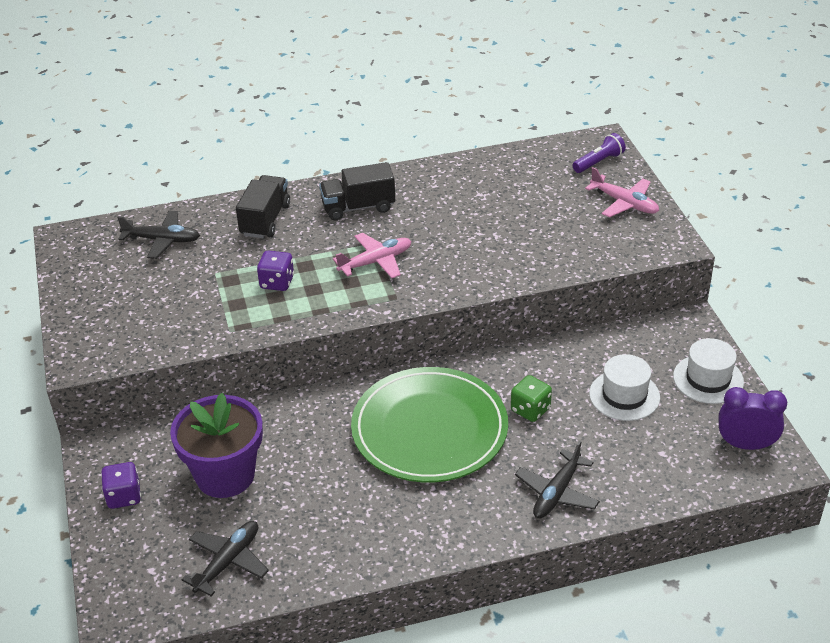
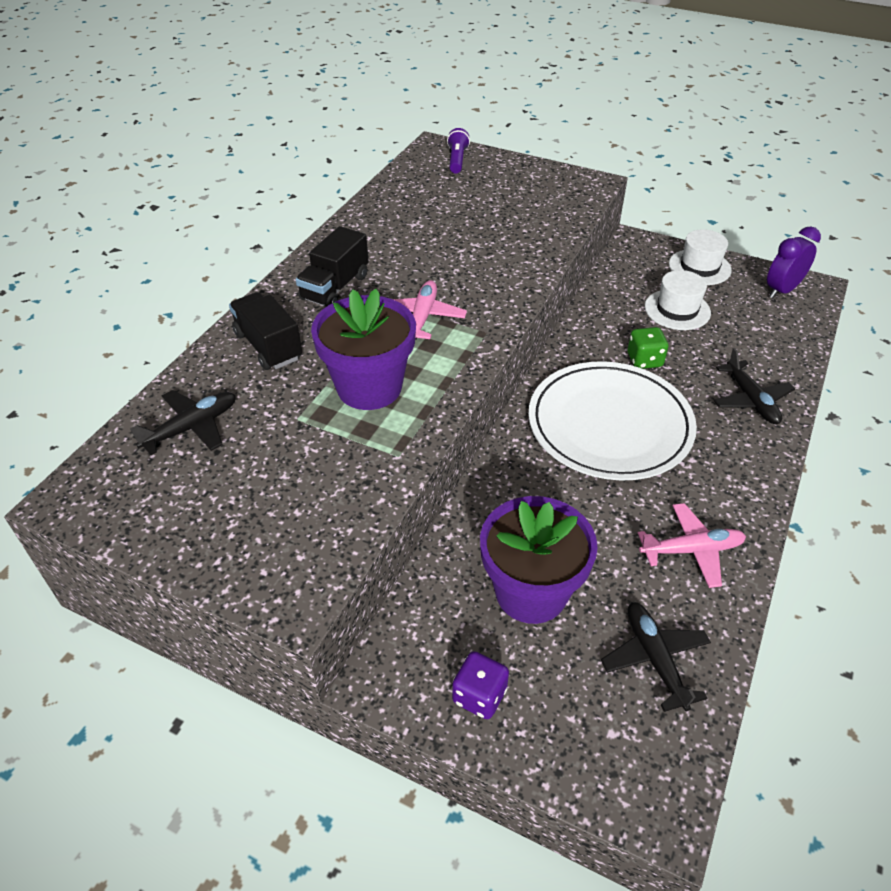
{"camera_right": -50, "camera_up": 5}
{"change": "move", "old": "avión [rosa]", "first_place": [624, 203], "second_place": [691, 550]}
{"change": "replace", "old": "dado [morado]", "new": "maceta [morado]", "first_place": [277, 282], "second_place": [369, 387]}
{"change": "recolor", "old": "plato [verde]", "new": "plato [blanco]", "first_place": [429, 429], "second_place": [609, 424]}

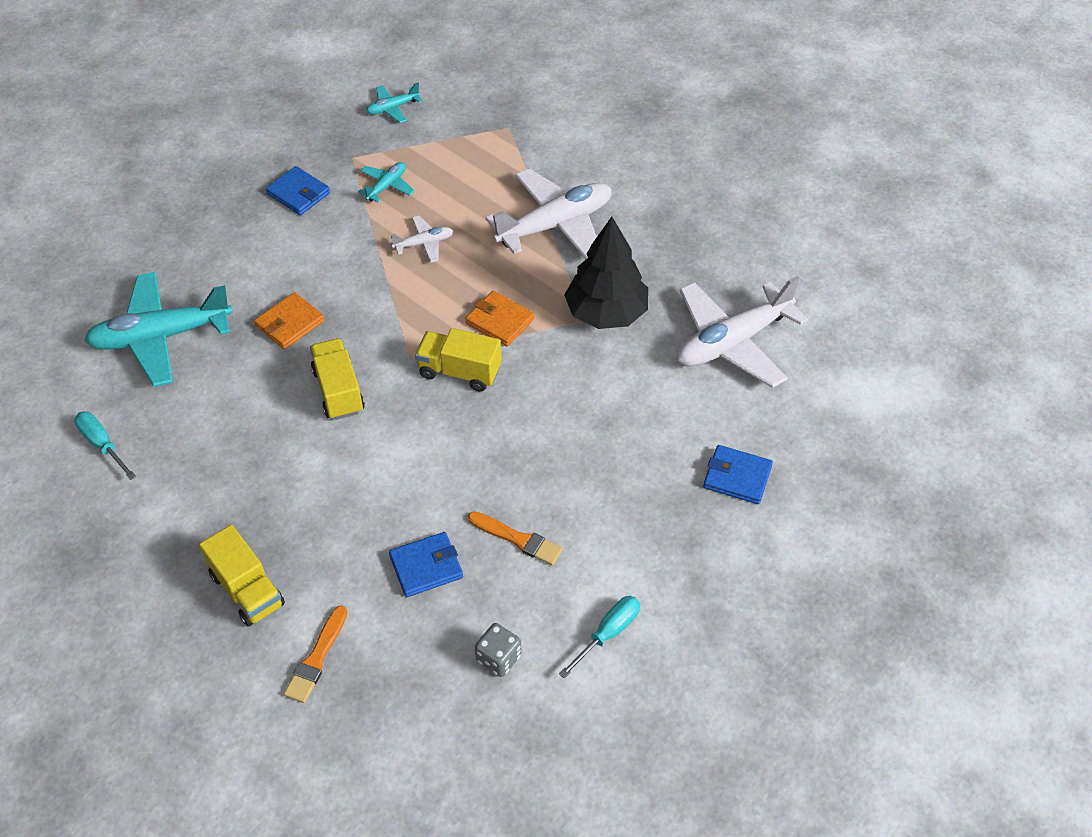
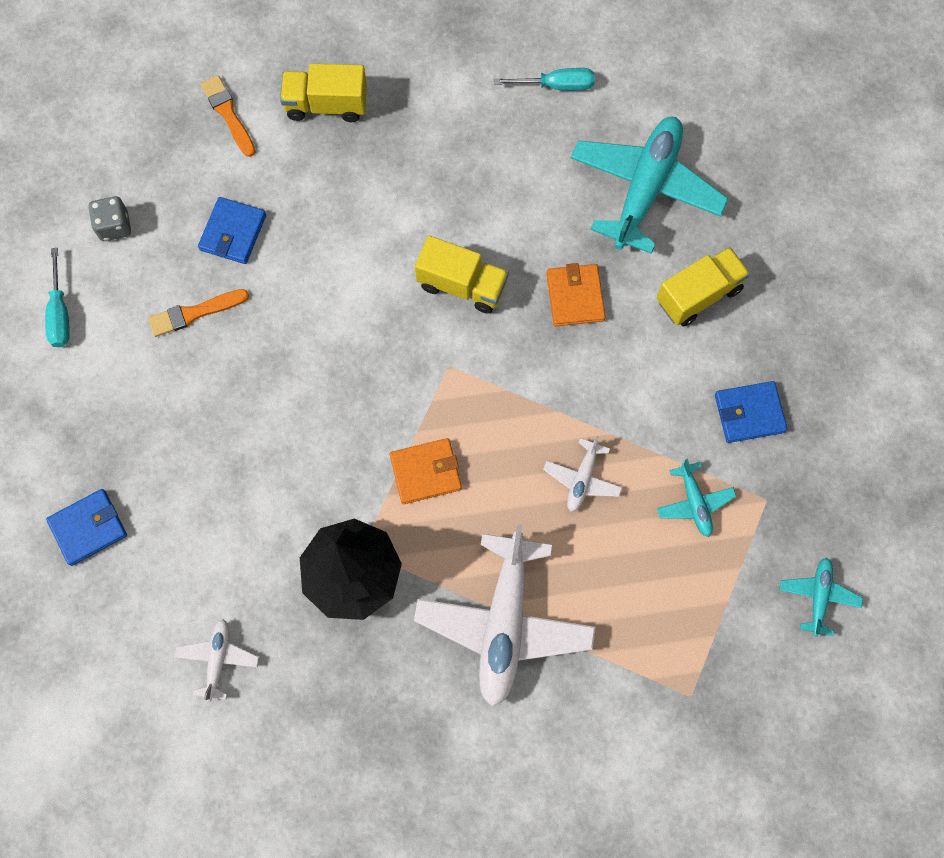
{"camera_right": 130, "camera_up": 20}
{"change": "move", "old": "camión [amarillo]", "first_place": [459, 371], "second_place": [698, 295]}
{"change": "resize", "old": "avión [blanco]", "first_place": [732, 342], "second_place": [218, 659], "factor": 0.46}

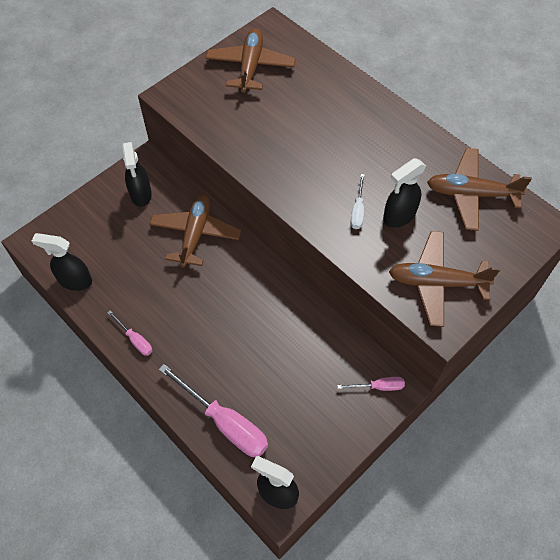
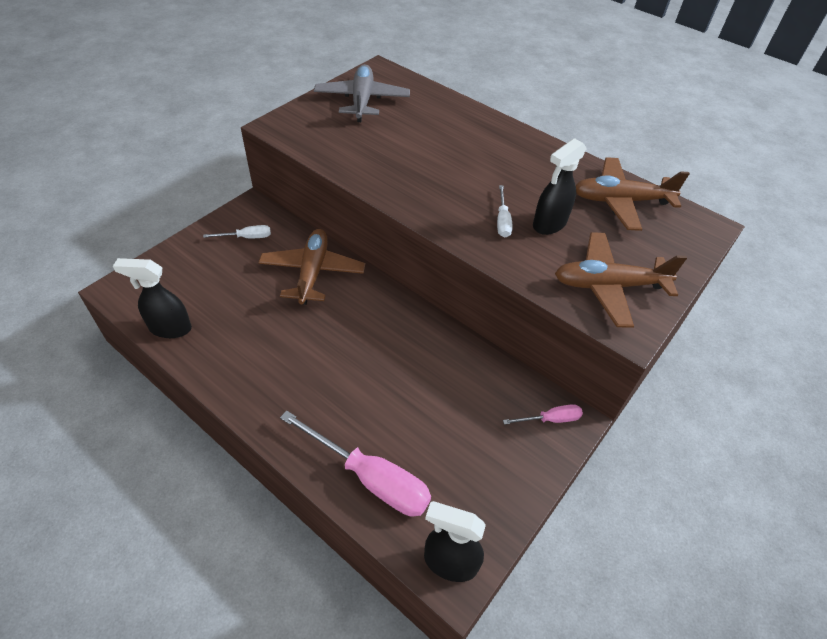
{"camera_right": -10, "camera_up": -10}
{"change": "delete", "old": "destornillador [rosa]", "first_place": [135, 340]}
{"change": "replace", "old": "pulverizador [negro]", "new": "destornillador [blanco]", "first_place": [141, 194], "second_place": [247, 237]}
{"change": "recolor", "old": "avión [marrón]", "new": "avión [gris]", "first_place": [250, 67], "second_place": [362, 101]}

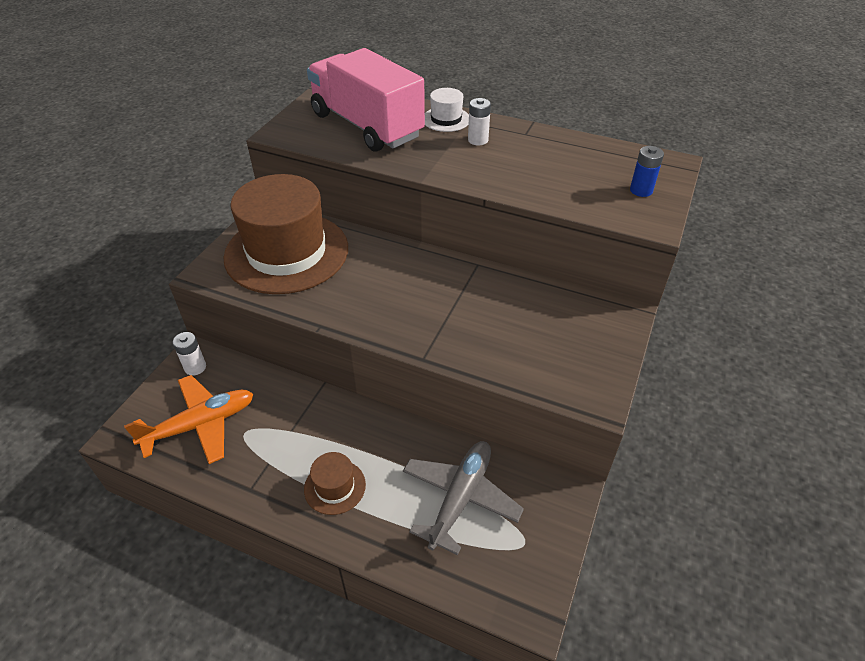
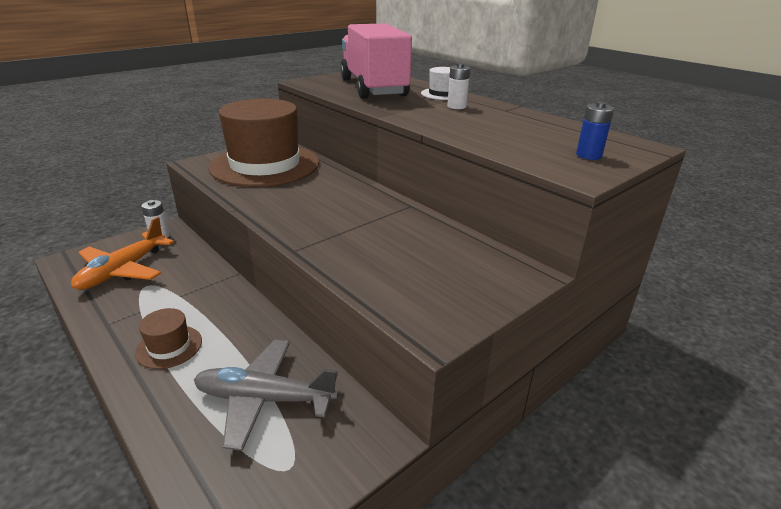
{"camera_right": 25, "camera_up": -15}
{"change": "rotate", "old": "avión [naranja]", "first_place": [200, 425], "second_place": [123, 270], "degrees": 120}
{"change": "rotate", "old": "avión [gris]", "first_place": [460, 498], "second_place": [264, 399], "degrees": -135}

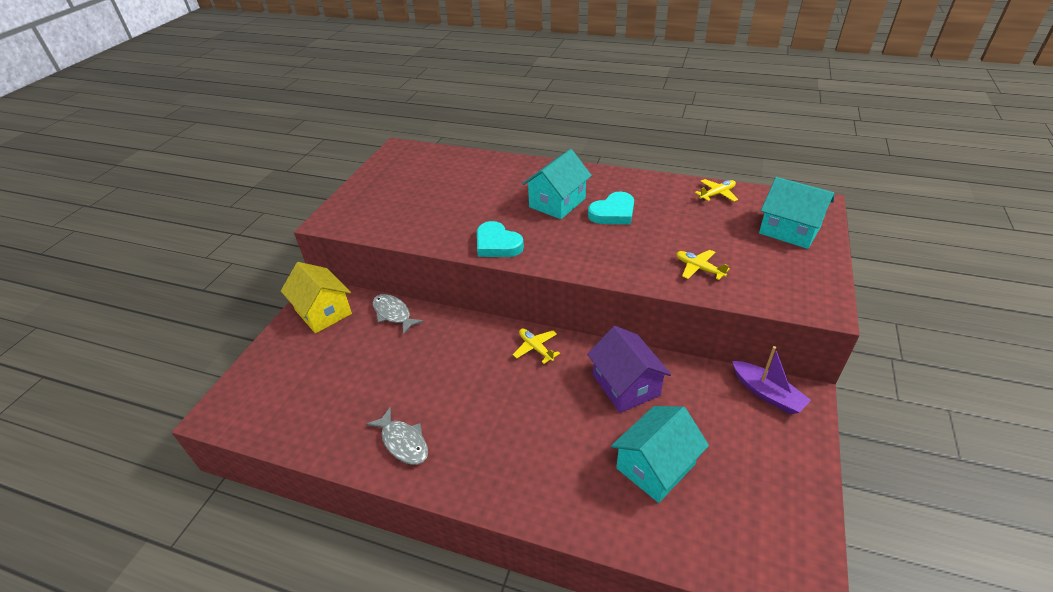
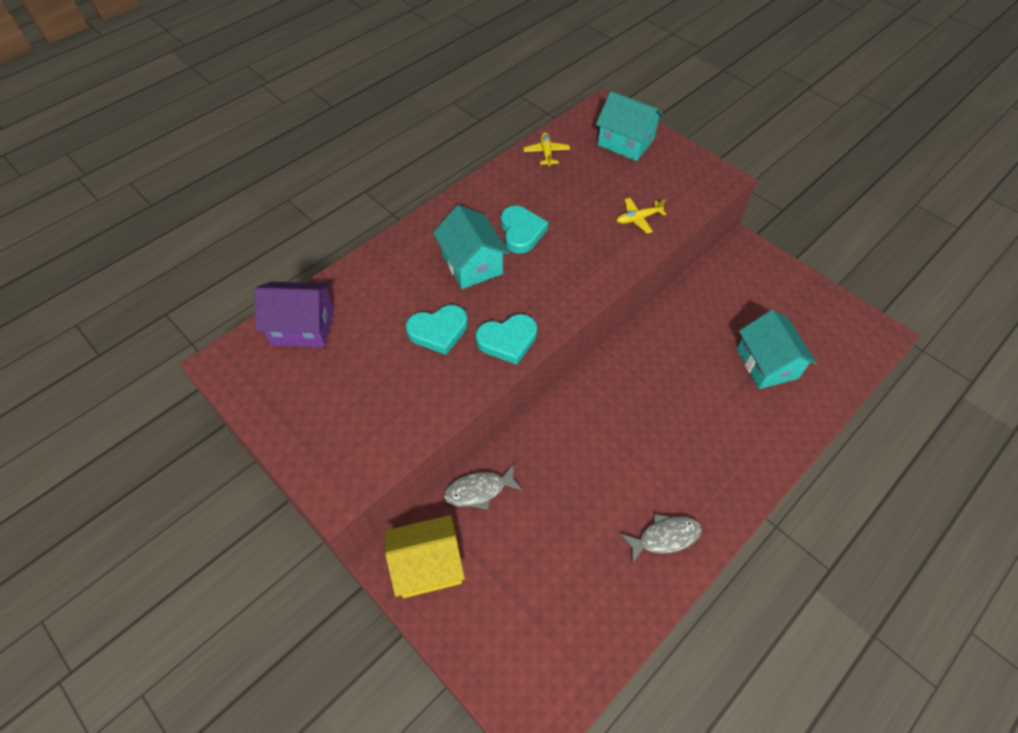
{"camera_right": -65, "camera_up": 15}
{"change": "delete", "old": "avión [amarillo]", "first_place": [535, 348]}
{"change": "delete", "old": "barco [morado]", "first_place": [767, 393]}
{"change": "insert", "new": "corazón [turquesa]", "second_place": [438, 331]}
{"change": "move", "old": "casa [morado]", "first_place": [626, 385], "second_place": [303, 327]}
{"change": "rotate", "old": "casa [turquesa]", "first_place": [789, 230], "second_place": [625, 142], "degrees": 60}

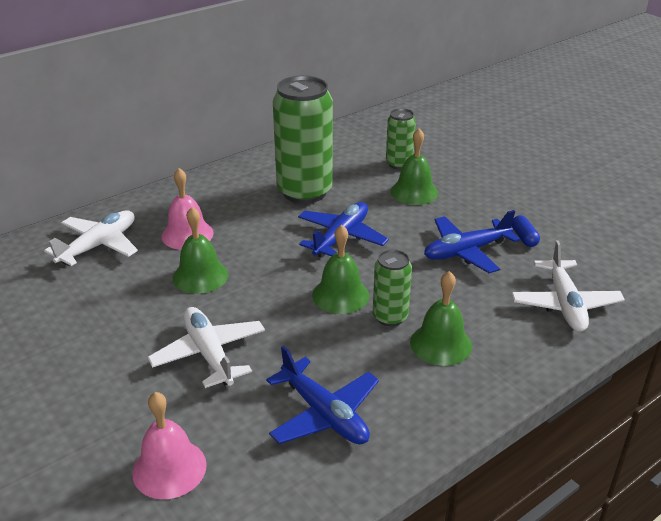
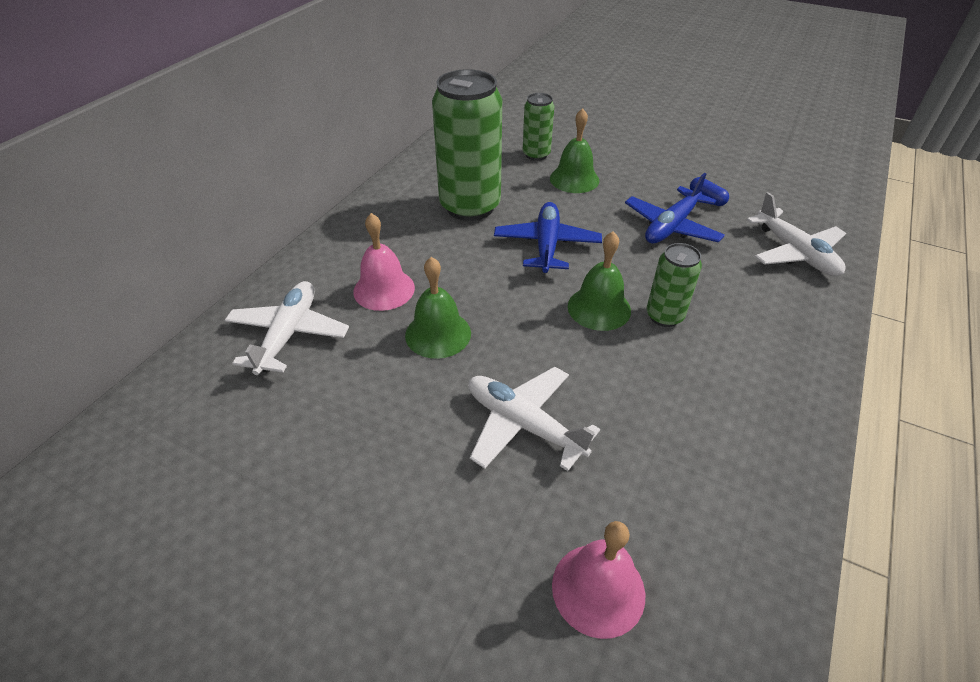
{"camera_right": -25, "camera_up": 10}
{"change": "delete", "old": "avión [azul]", "first_place": [324, 414]}
{"change": "delete", "old": "campana [verde]", "first_place": [441, 344]}

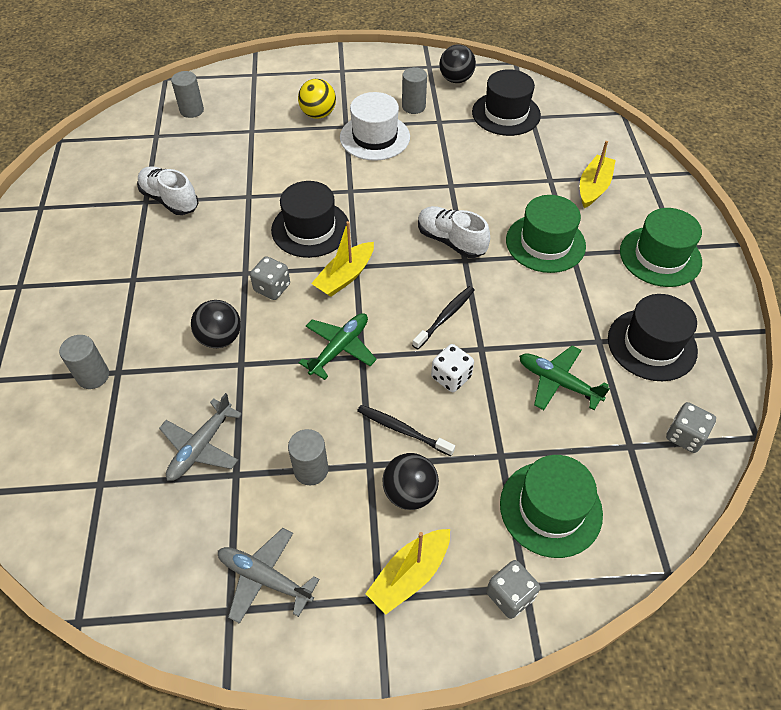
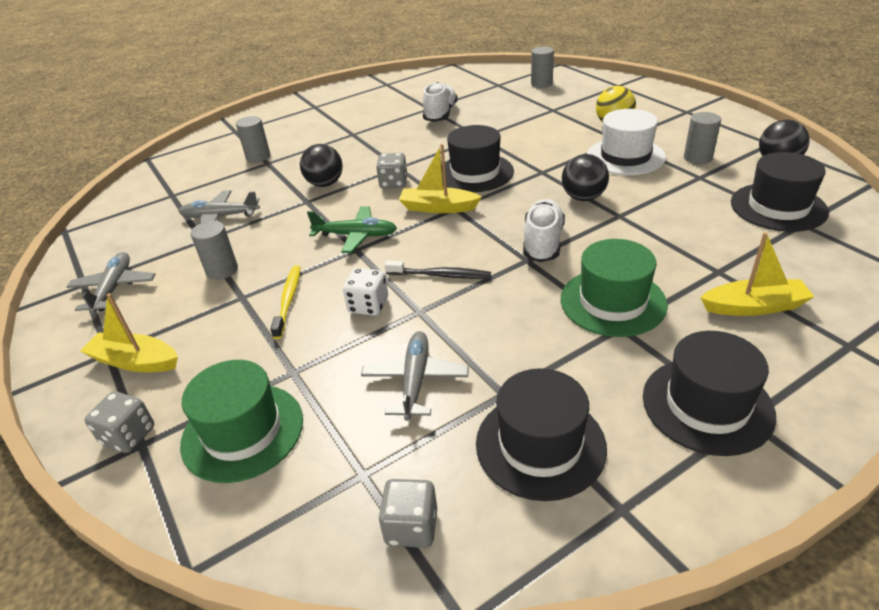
{"camera_right": 65, "camera_up": -15}
{"change": "move", "old": "pelota [negro]", "first_place": [409, 493], "second_place": [583, 197]}
{"change": "recolor", "old": "cepillo de dientes [negro]", "new": "cepillo de dientes [amarillo]", "first_place": [402, 430], "second_place": [288, 300]}
{"change": "recolor", "old": "avión [verde]", "new": "avión [gris]", "first_place": [558, 382], "second_place": [415, 380]}
{"change": "recolor", "old": "sombrero [verde]", "new": "sombrero [negro]", "first_place": [660, 256], "second_place": [707, 405]}

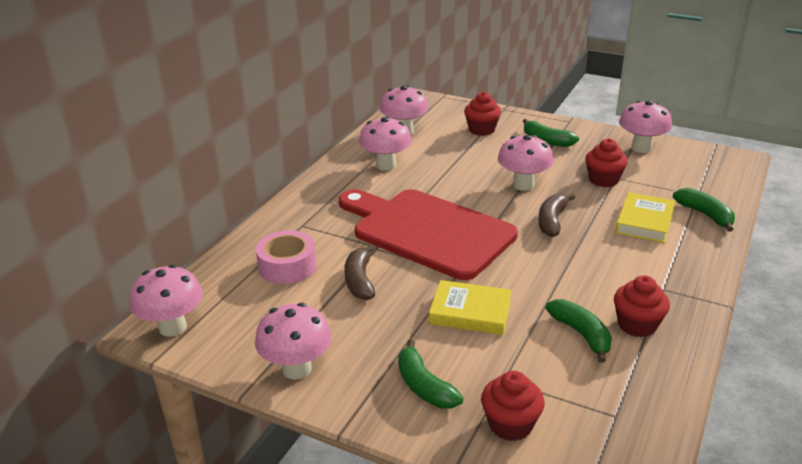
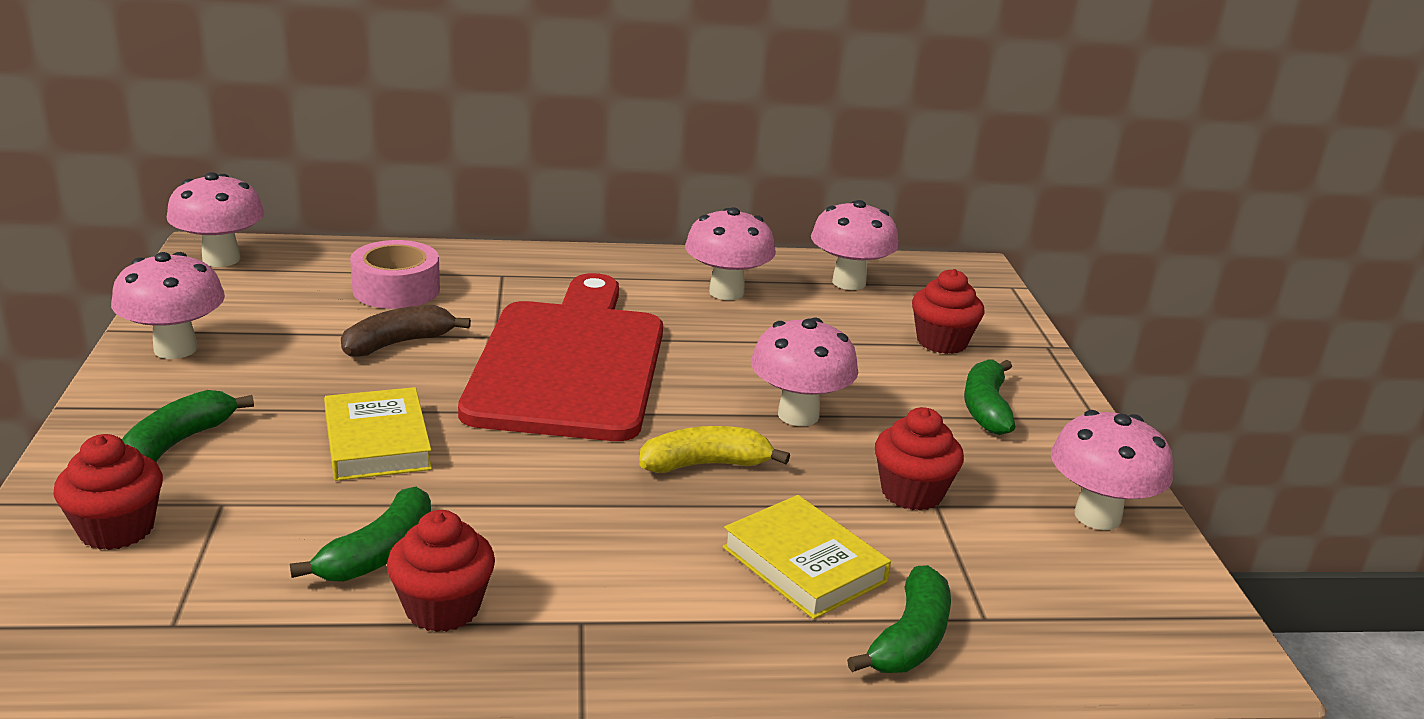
{"camera_right": 55, "camera_up": -5}
{"change": "recolor", "old": "plátano [marrón]", "new": "plátano [amarillo]", "first_place": [552, 221], "second_place": [706, 464]}
{"change": "rotate", "old": "libro [amarillo]", "first_place": [644, 221], "second_place": [804, 564], "degrees": 60}

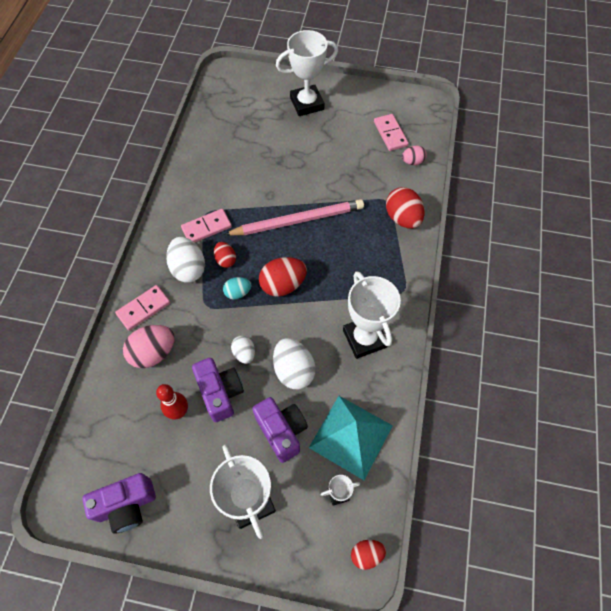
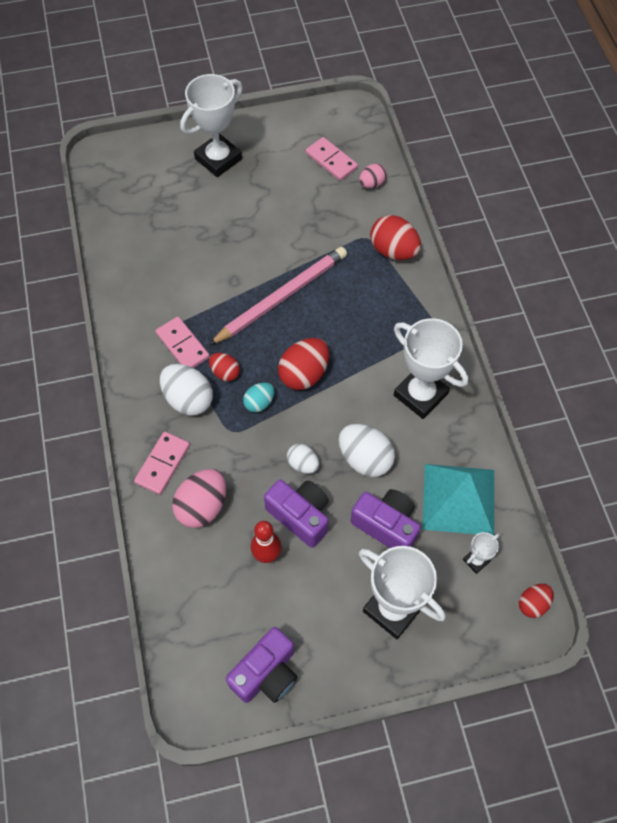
{"camera_right": -25, "camera_up": 0}
{"change": "rotate", "old": "ficha de dominó [rosa]", "first_place": [206, 227], "second_place": [182, 345], "degrees": -75}

